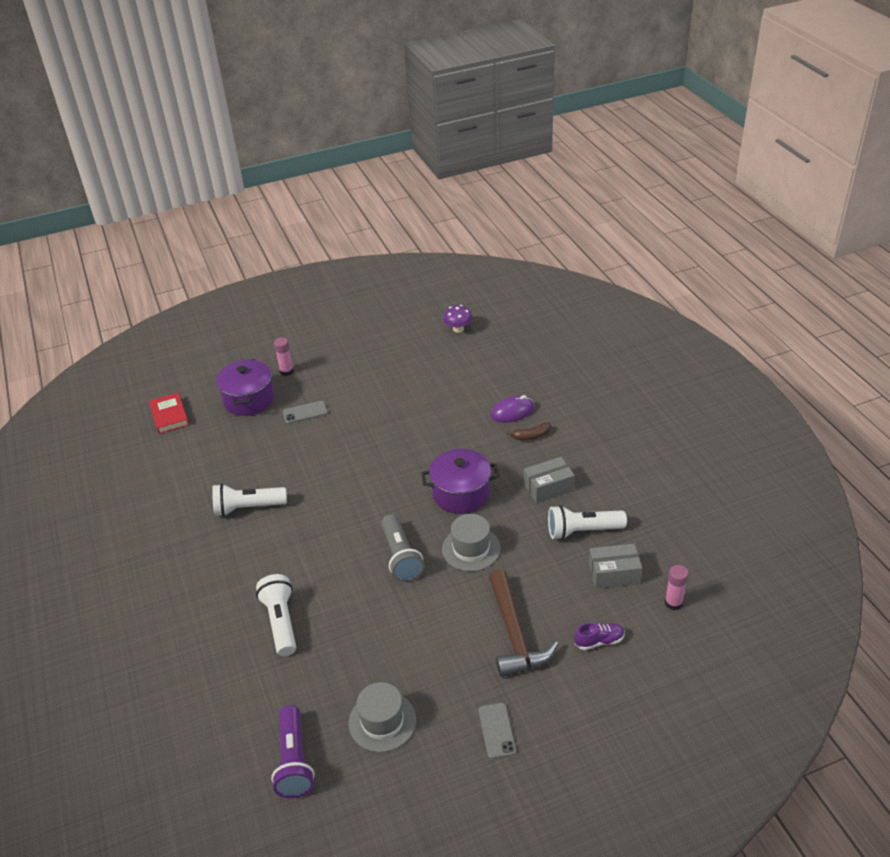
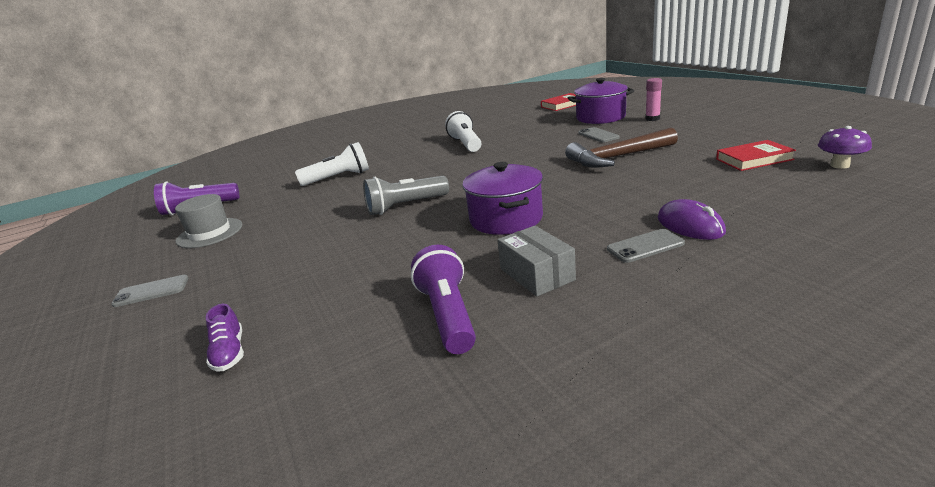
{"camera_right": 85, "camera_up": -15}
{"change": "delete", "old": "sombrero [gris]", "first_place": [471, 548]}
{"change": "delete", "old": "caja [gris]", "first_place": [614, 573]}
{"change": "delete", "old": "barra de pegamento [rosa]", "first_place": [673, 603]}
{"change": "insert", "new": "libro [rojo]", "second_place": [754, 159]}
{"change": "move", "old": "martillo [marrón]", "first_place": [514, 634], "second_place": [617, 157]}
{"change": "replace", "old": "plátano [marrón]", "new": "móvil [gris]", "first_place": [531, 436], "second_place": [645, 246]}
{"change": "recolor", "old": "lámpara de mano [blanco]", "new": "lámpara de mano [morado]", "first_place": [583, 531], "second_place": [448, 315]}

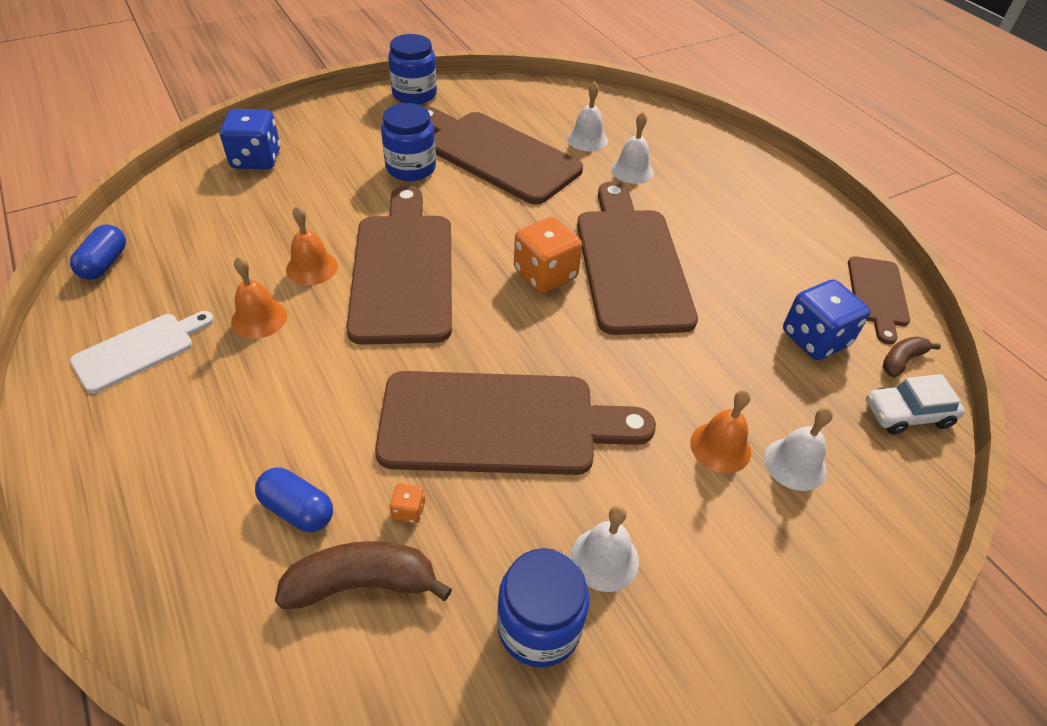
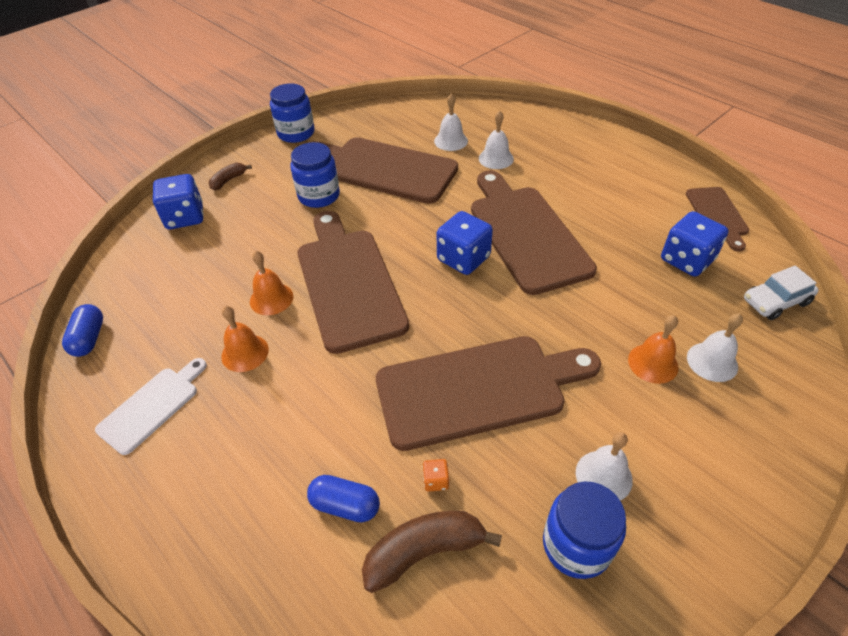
{"camera_right": -10, "camera_up": 0}
{"change": "move", "old": "plátano [marrón]", "first_place": [901, 360], "second_place": [228, 180]}
{"change": "recolor", "old": "dado [naranja]", "new": "dado [azul]", "first_place": [545, 274], "second_place": [463, 259]}

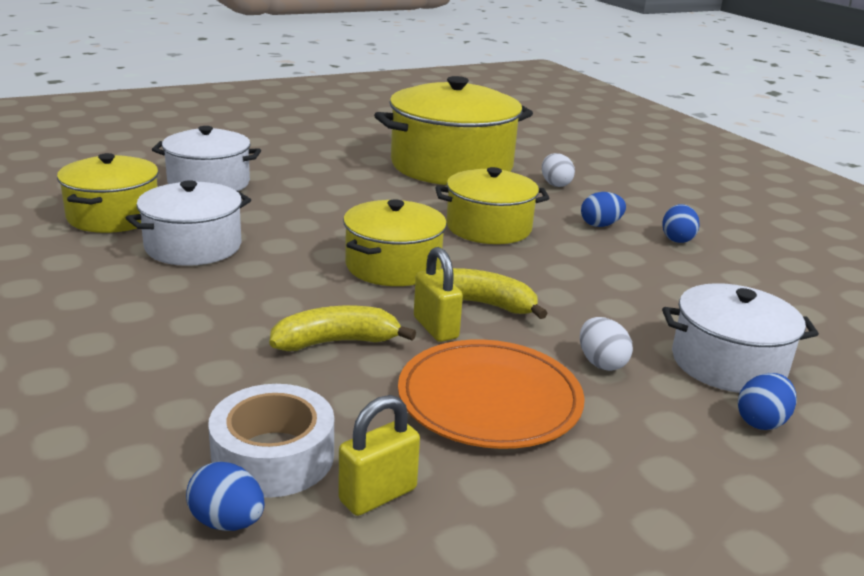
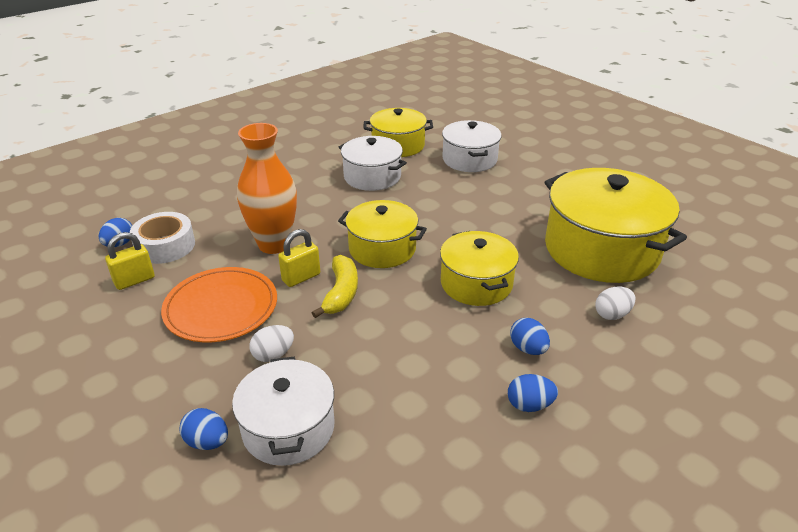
{"camera_right": 80, "camera_up": 10}
{"change": "replace", "old": "plátano [amarillo]", "new": "florero [naranja]", "first_place": [336, 342], "second_place": [274, 244]}
{"change": "rotate", "old": "candado [amarillo]", "first_place": [378, 495], "second_place": [134, 280], "degrees": -75}

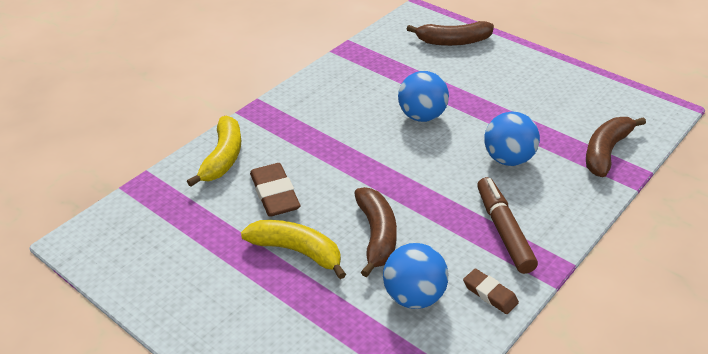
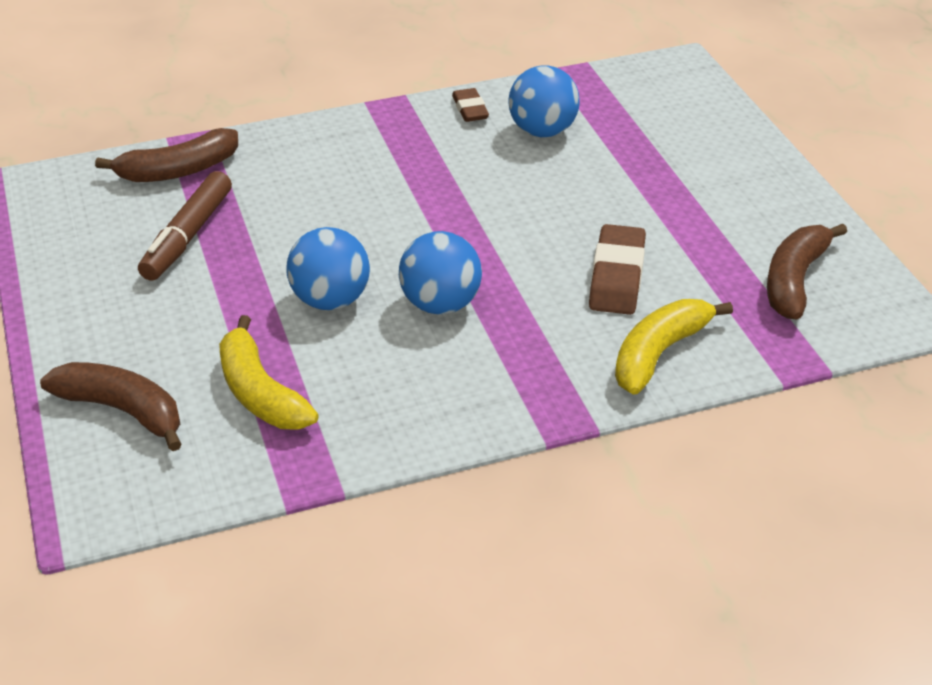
{"camera_right": -150, "camera_up": 0}
{"change": "move", "old": "plátano [amarillo]", "first_place": [297, 251], "second_place": [260, 393]}
{"change": "move", "old": "plátano [marrón]", "first_place": [377, 235], "second_place": [794, 280]}
{"change": "move", "old": "rotulador [marrón]", "first_place": [504, 231], "second_place": [187, 236]}
{"change": "move", "old": "pelota [azul]", "first_place": [508, 159], "second_place": [440, 304]}

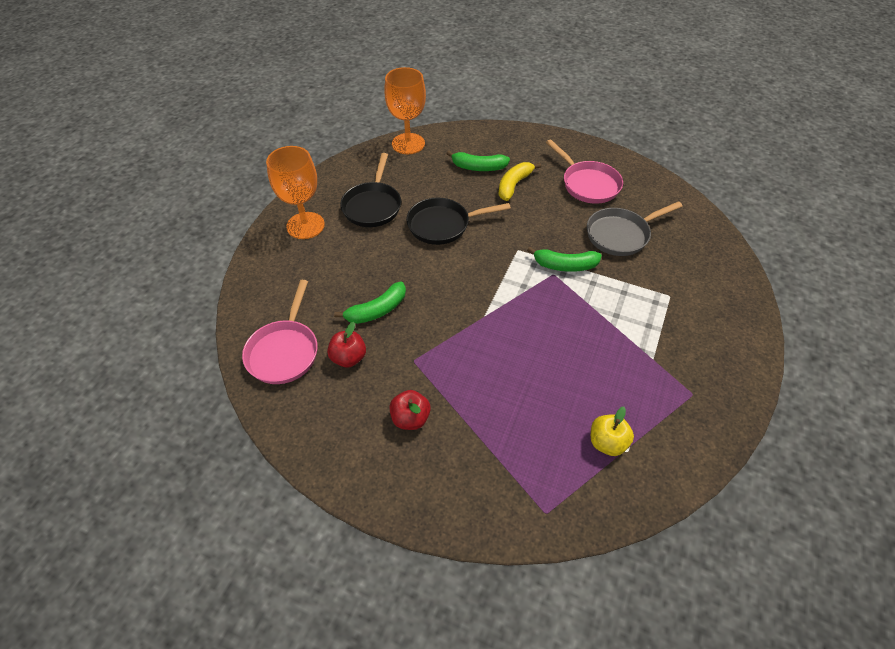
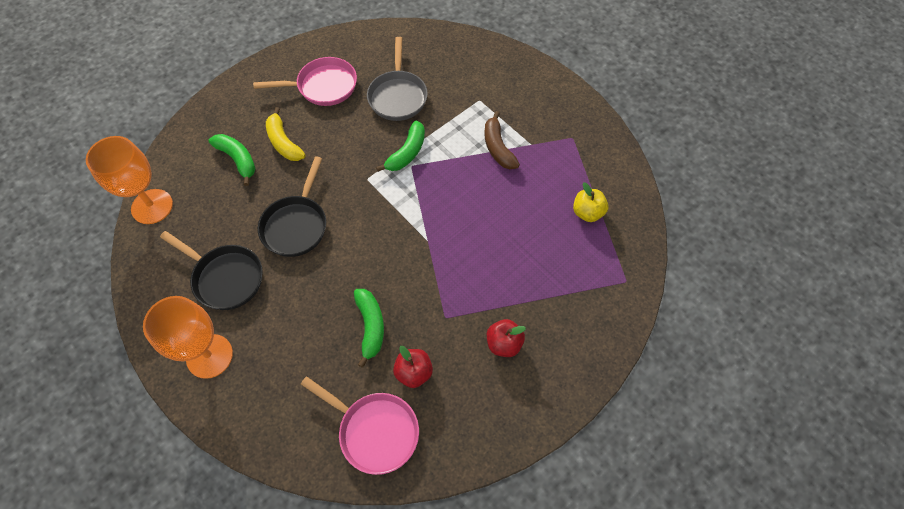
{"camera_right": -65, "camera_up": 10}
{"change": "insert", "new": "plátano [marrón]", "second_place": [498, 148]}
{"change": "rotate", "old": "plátano [verde]", "first_place": [478, 167], "second_place": [237, 160], "degrees": -75}

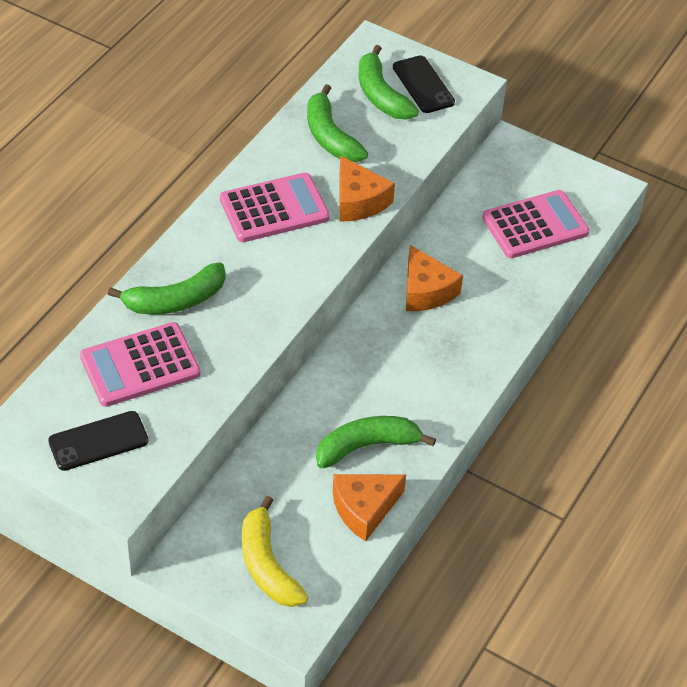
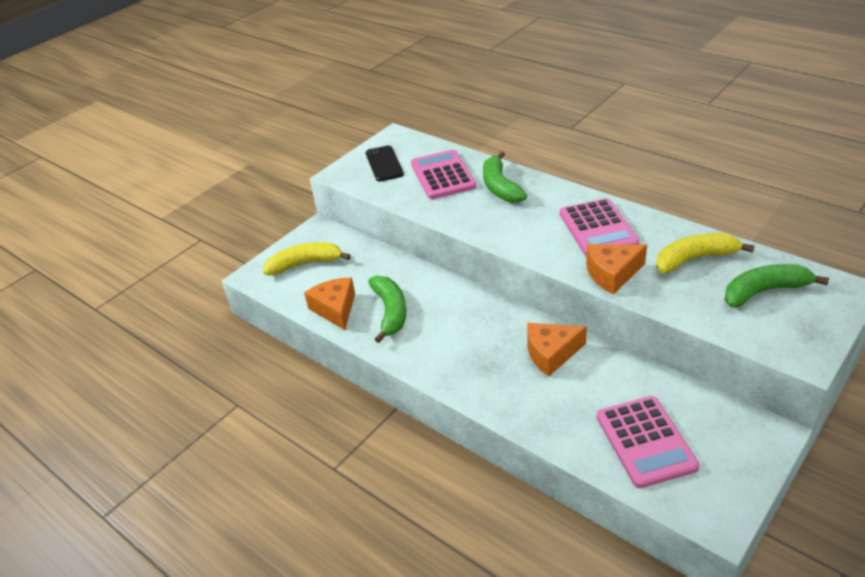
{"camera_right": 105, "camera_up": -10}
{"change": "delete", "old": "móvil [negro]", "first_place": [423, 85]}
{"change": "recolor", "old": "plátano [verde]", "new": "plátano [amarillo]", "first_place": [330, 136], "second_place": [695, 259]}

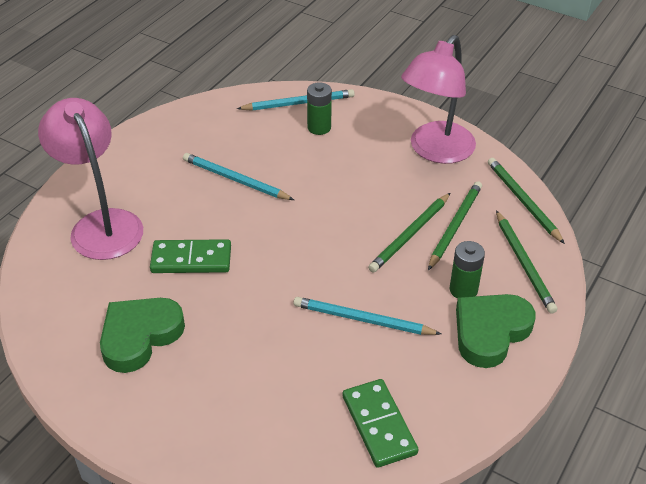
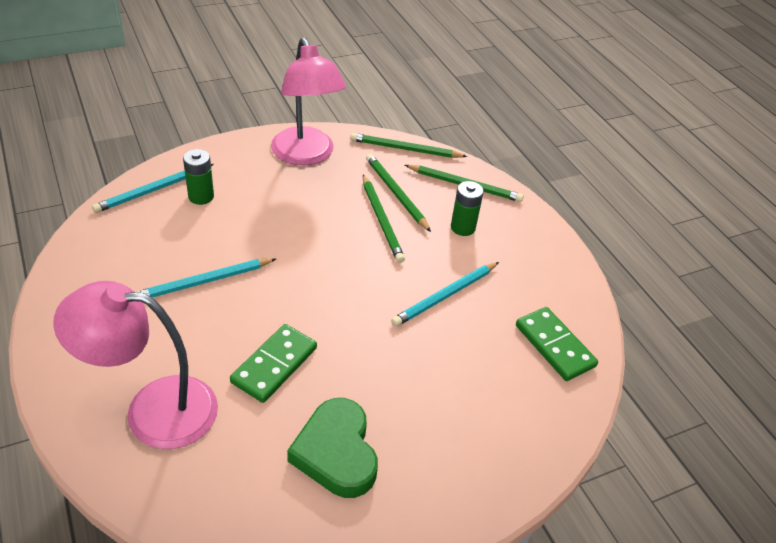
{"camera_right": -60, "camera_up": 0}
{"change": "delete", "old": "corazón [verde]", "first_place": [490, 332]}
{"change": "rotate", "old": "lápiz [turquesa]", "first_place": [298, 103], "second_place": [153, 190], "degrees": -150}
{"change": "rotate", "old": "ficha de dominó [verde]", "first_place": [379, 425], "second_place": [555, 346], "degrees": 45}

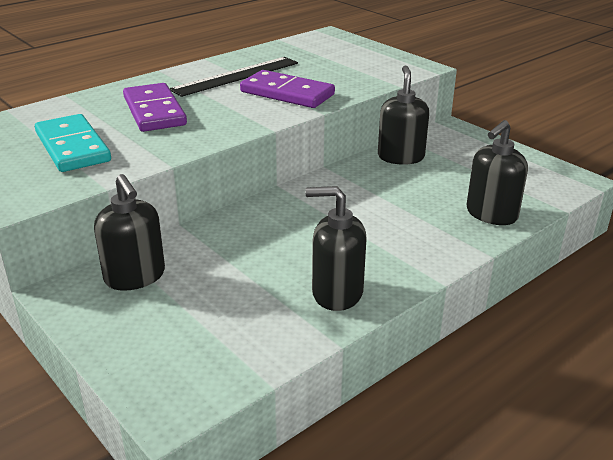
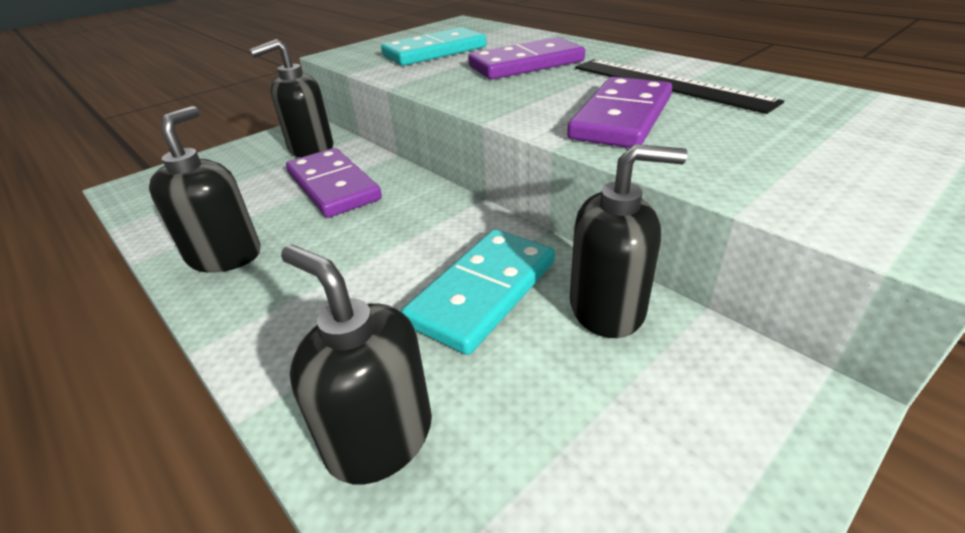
{"camera_right": 90, "camera_up": 5}
{"change": "insert", "new": "ficha de dominó [morado]", "second_place": [333, 186]}
{"change": "insert", "new": "ficha de dominó [turquesa]", "second_place": [483, 292]}

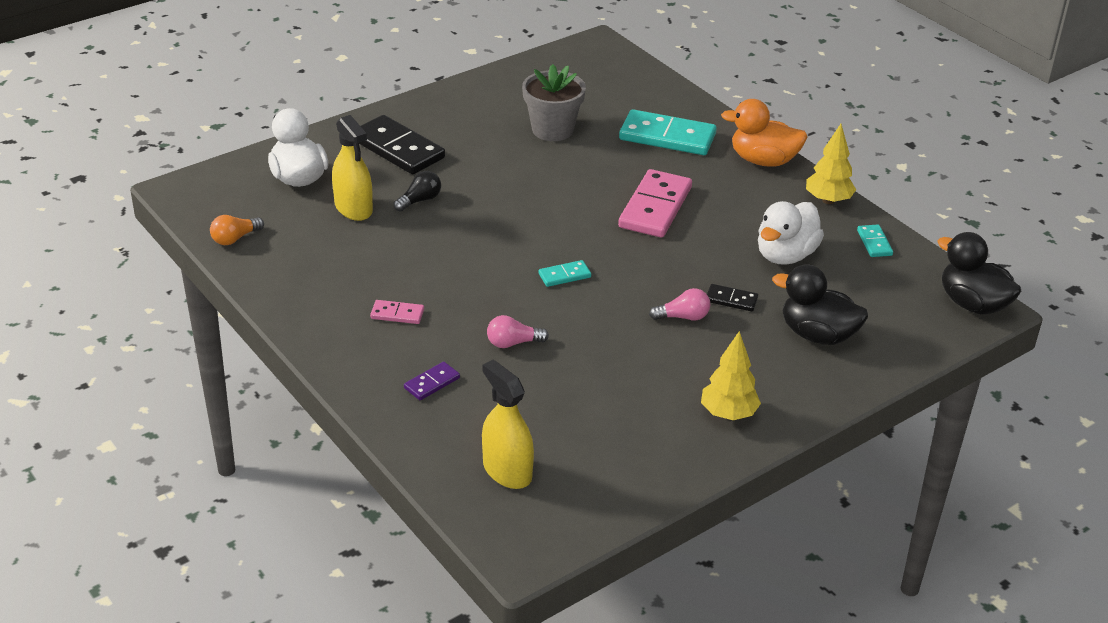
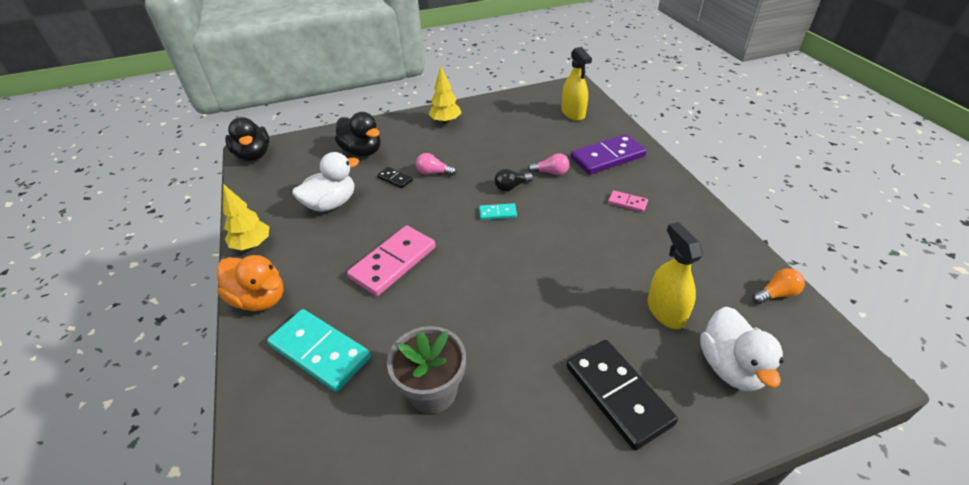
{"camera_right": -160, "camera_up": 5}
{"change": "delete", "old": "ficha de dominó [turquesa]", "first_place": [874, 243]}
{"change": "move", "old": "bombilla [negro]", "first_place": [420, 200], "second_place": [511, 187]}
{"change": "resize", "old": "ficha de dominó [morado]", "first_place": [432, 383], "second_place": [607, 157], "factor": 2.11}

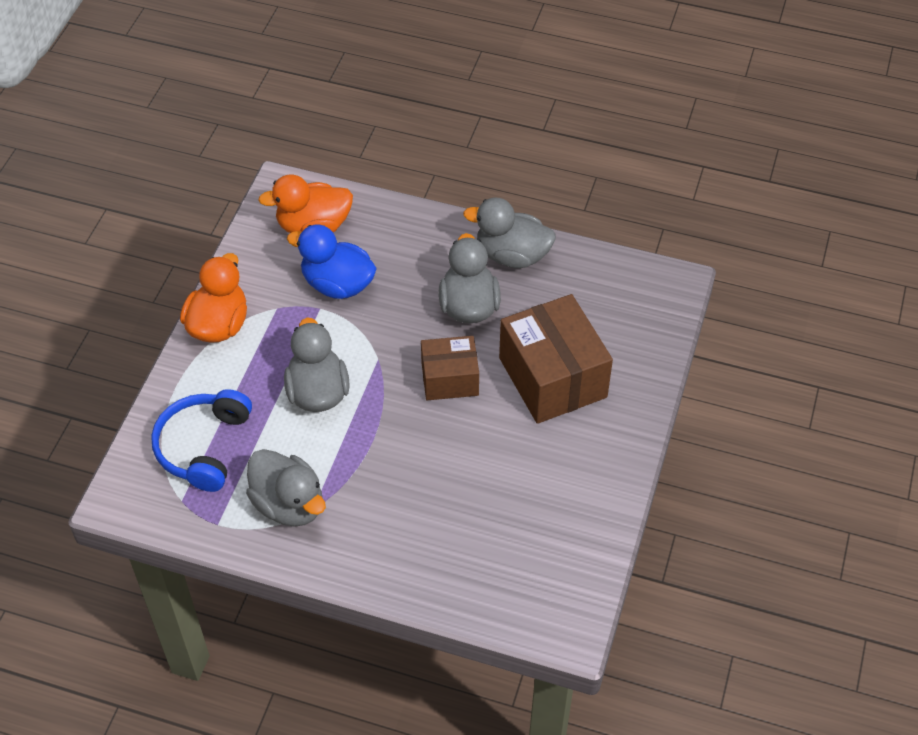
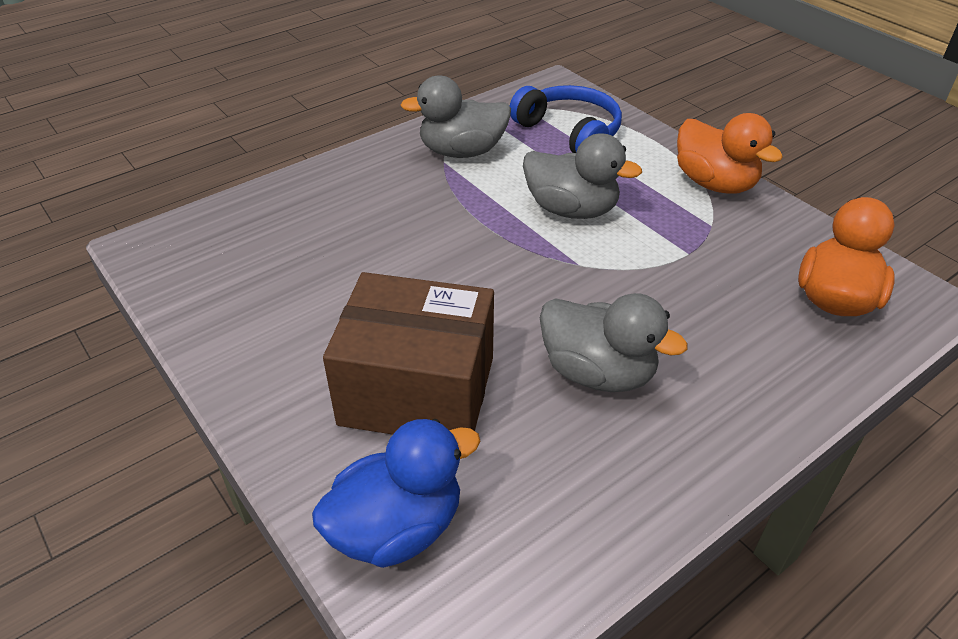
{"camera_right": 125, "camera_up": -10}
{"change": "delete", "old": "caja [marrón]", "first_place": [450, 379]}
{"change": "delete", "old": "pato [gris]", "first_place": [512, 255]}
{"change": "move", "old": "pato [azul]", "first_place": [337, 284], "second_place": [397, 528]}

